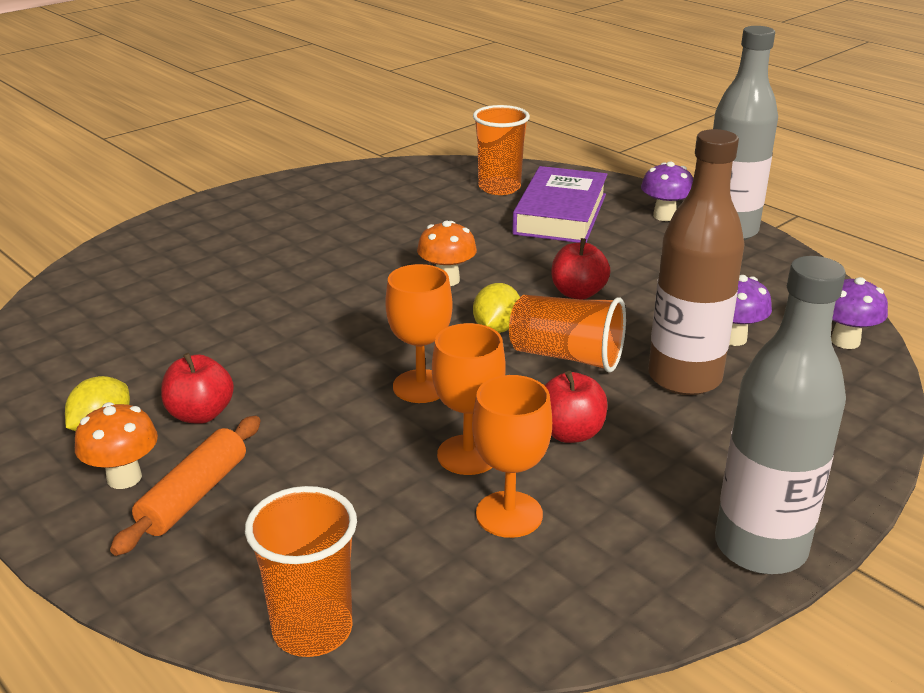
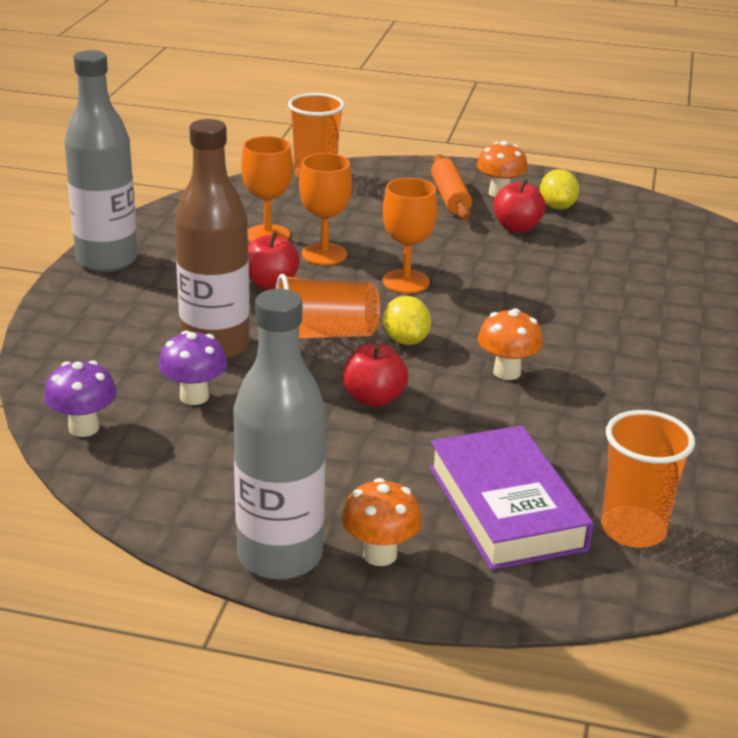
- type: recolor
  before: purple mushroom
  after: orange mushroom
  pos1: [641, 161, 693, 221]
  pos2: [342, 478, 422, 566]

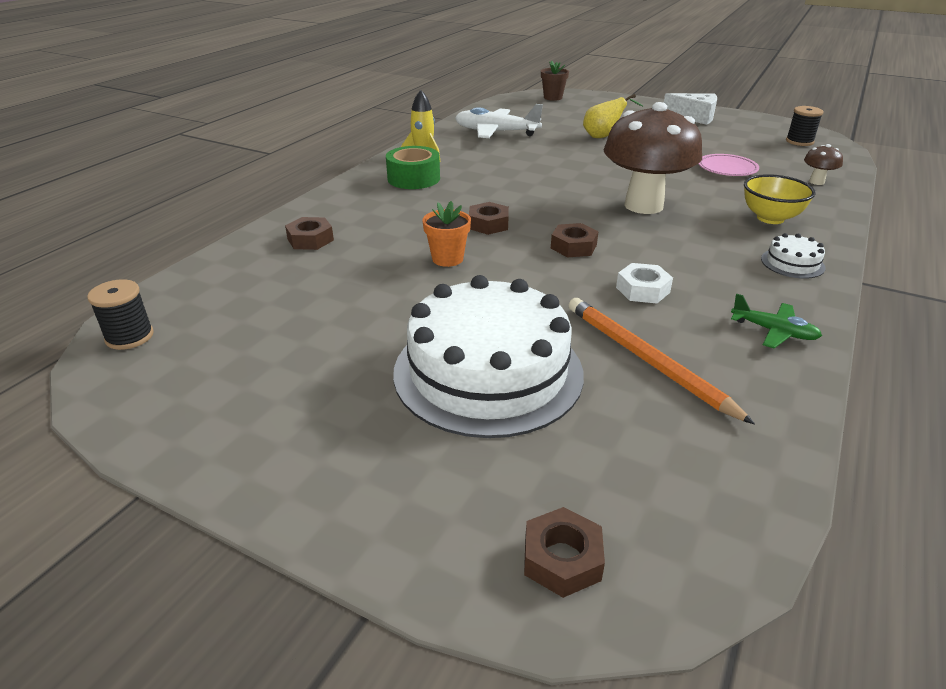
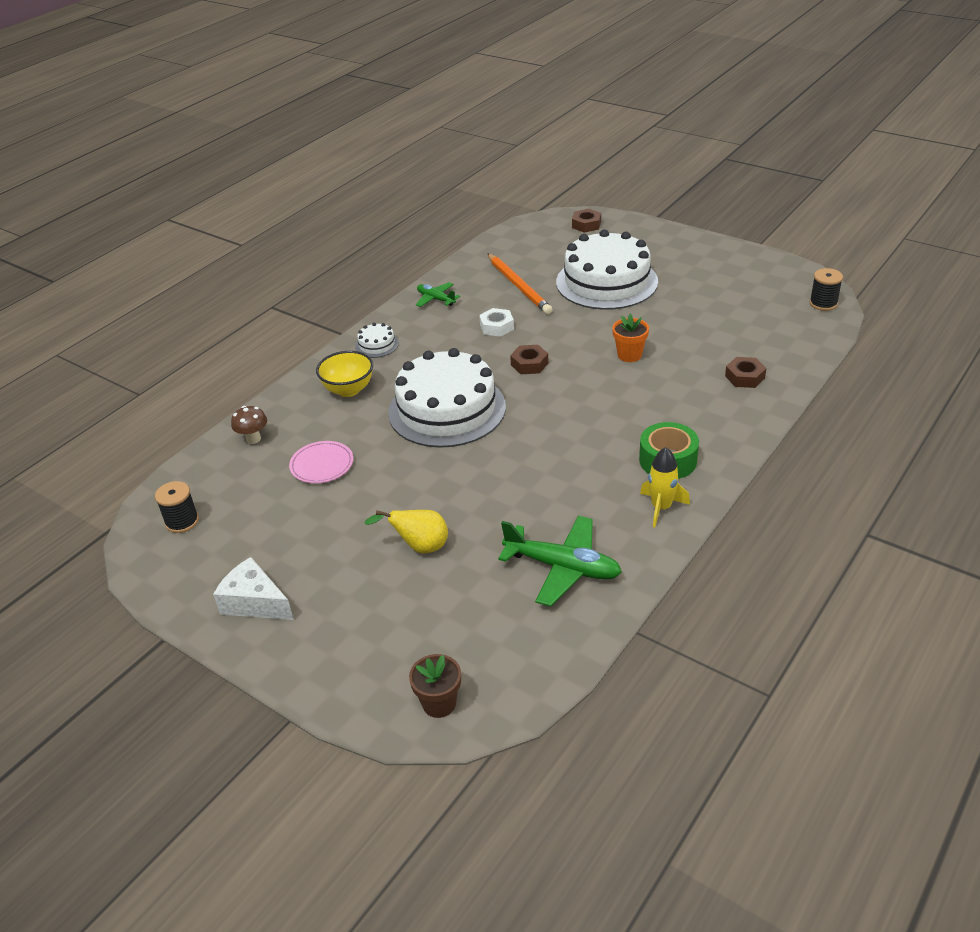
- type: delete
  before: brown nut
  pos1: [469, 202, 509, 235]
- type: replace
  before: brown mushroom
  after: white cake
  pos1: [604, 102, 702, 214]
  pos2: [388, 348, 506, 448]
- type: recolor
  before: white plane
  after: green plane
  pos1: [455, 104, 543, 138]
  pos2: [498, 516, 622, 607]

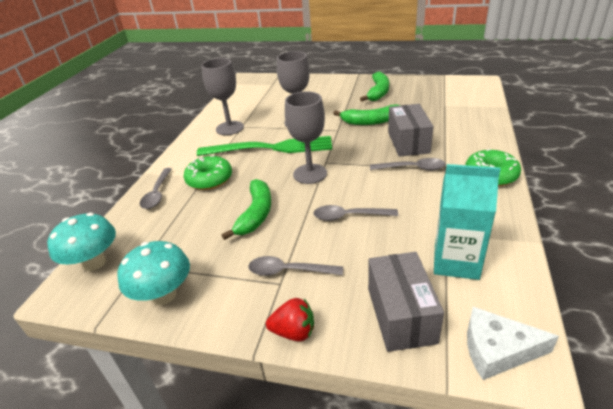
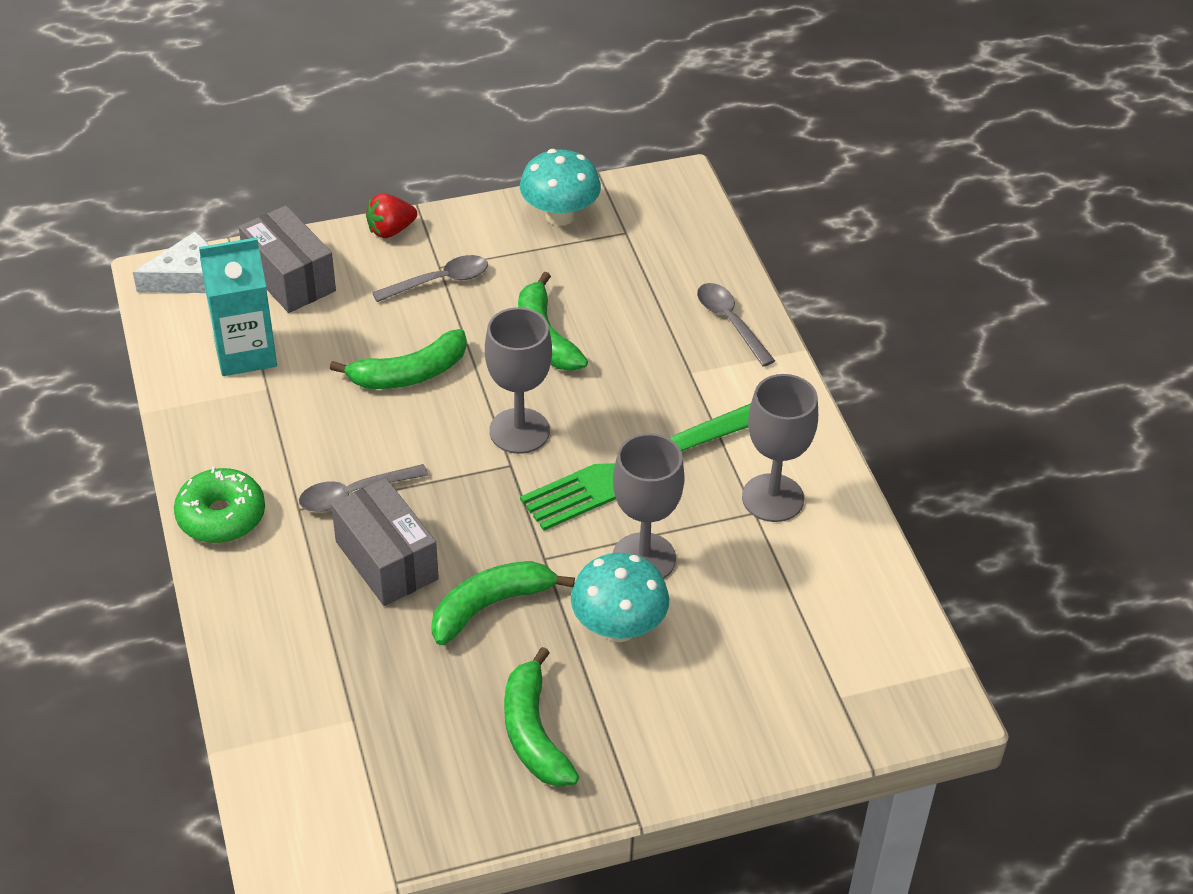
- type: delete
  before: green donut
  pos1: [183, 155, 232, 190]
- type: move
  before: turquoise mushroom
  pos1: [47, 213, 116, 271]
  pos2: [571, 553, 669, 642]
- type: replace
  before: grey spoon
  after: green banana
  pos1: [313, 205, 398, 221]
  pos2: [330, 329, 467, 389]

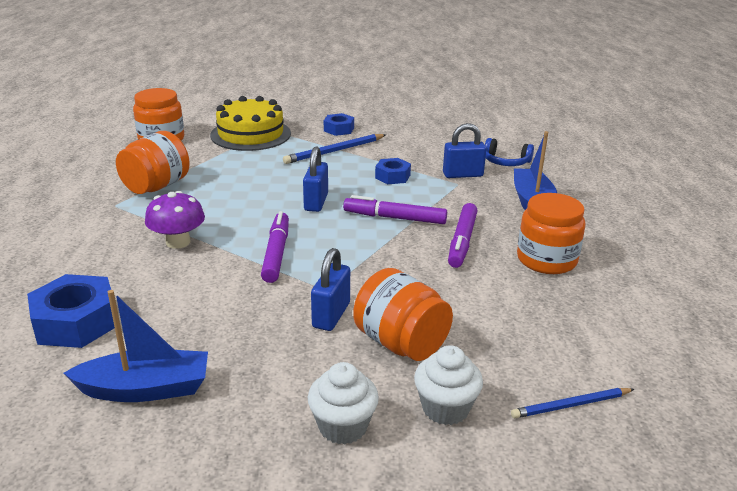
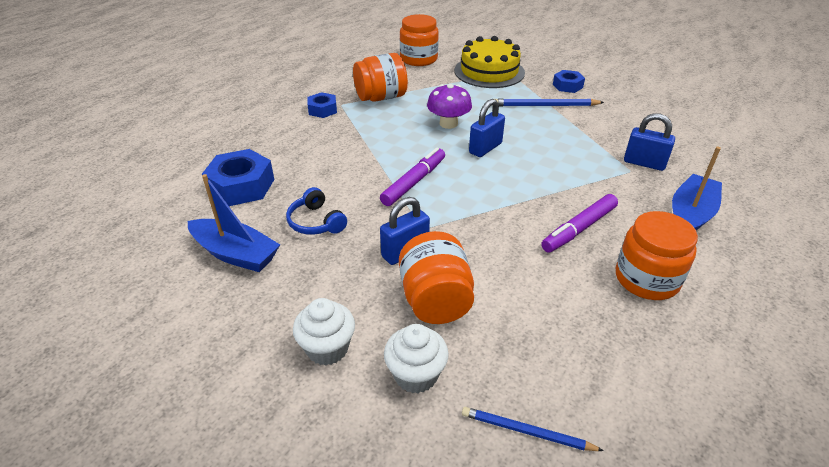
- type: delete
  before: purple marker
  pos1: [343, 195, 447, 224]
- type: move
  before: purple mushroom
  pos1: [145, 191, 205, 249]
  pos2: [427, 84, 472, 129]
- type: move
  before: blue nut
  pos1: [375, 158, 411, 184]
  pos2: [307, 92, 337, 118]
- type: move
  before: blue headphones
  pos1: [485, 138, 534, 166]
  pos2: [286, 187, 347, 235]

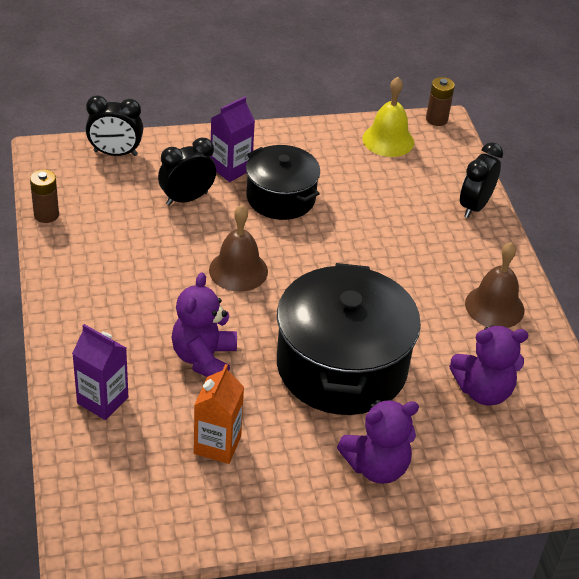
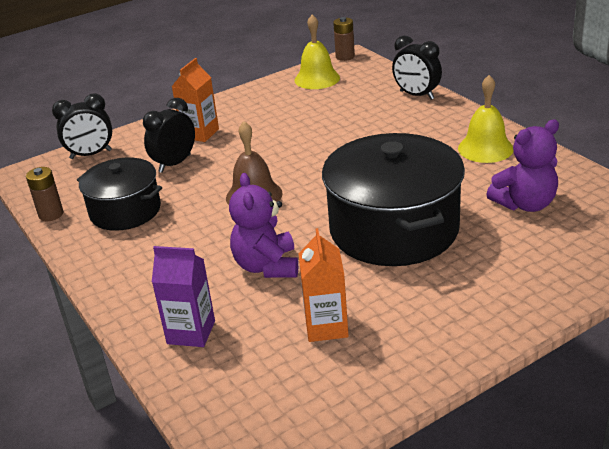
- type: delete
  before: purple teddy bear
  pos1: [337, 400, 419, 484]
- type: move
  before: black pot
  pos1: [246, 145, 320, 220]
  pos2: [77, 157, 162, 231]
- type: recolor
  before: purple carton
  after: orange carton
  pos1: [210, 96, 255, 182]
  pos2: [172, 58, 219, 142]
- type: recolor
  before: brown bell
  after: yellow bell
  pos1: [465, 242, 524, 328]
  pos2: [458, 75, 513, 163]
- type: rotate
  before: black clock
  pos1: [460, 142, 503, 218]
  pos2: [392, 36, 442, 100]
  turn: -60

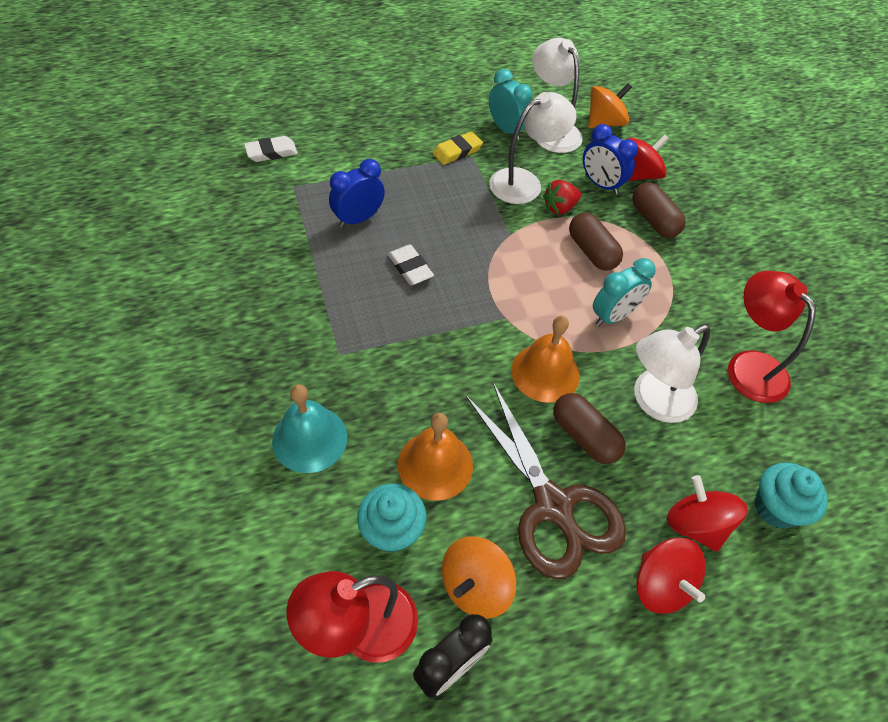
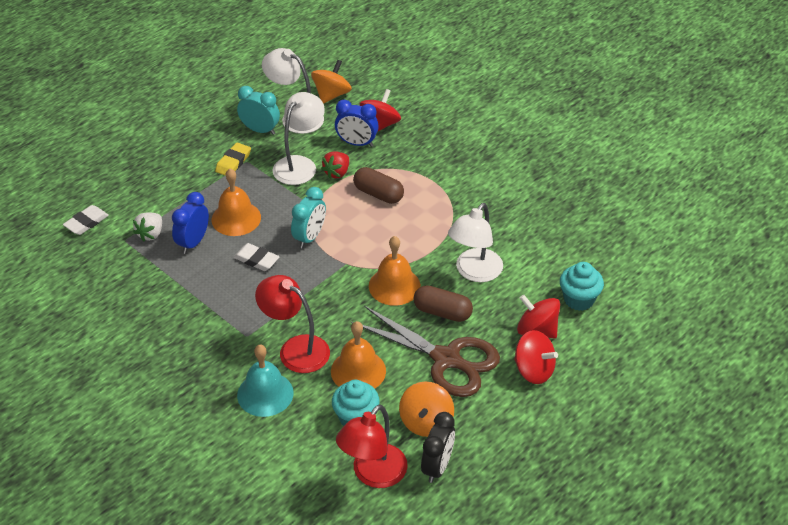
- type: delete
  before: brown capsule
  pos1: [632, 182, 686, 238]
- type: insert
  after: white strawberry
  pos2: [133, 212, 162, 241]
- type: insert
  after: orange bell
  pos2: [212, 168, 261, 236]
- type: move
  before: turquoise clock
  pos1: [593, 258, 656, 326]
  pos2: [291, 187, 326, 248]
- type: move
  before: red lamp
  pos1: [728, 271, 816, 403]
  pos2: [255, 275, 330, 373]

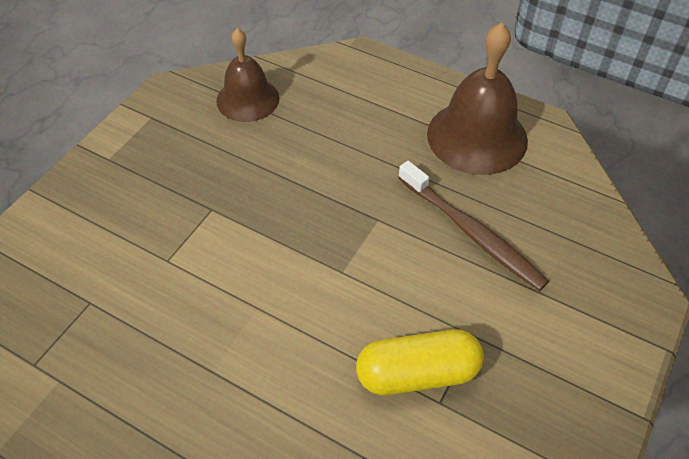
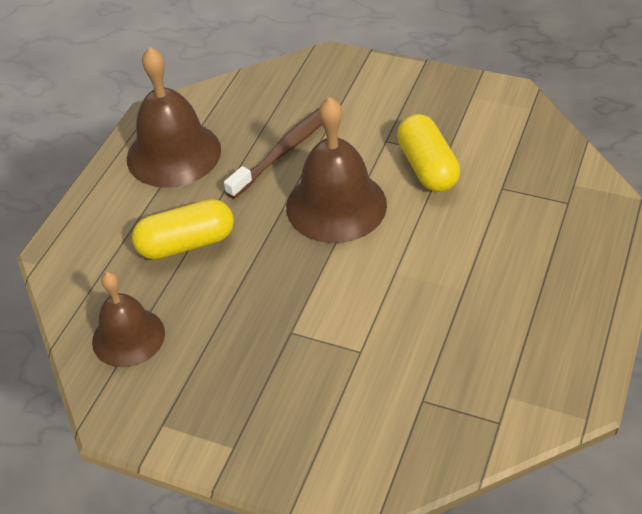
- type: insert
  after: yellow capsule
  pos2: [132, 199, 234, 259]
- type: insert
  after: brown bell
  pos2: [286, 97, 387, 243]

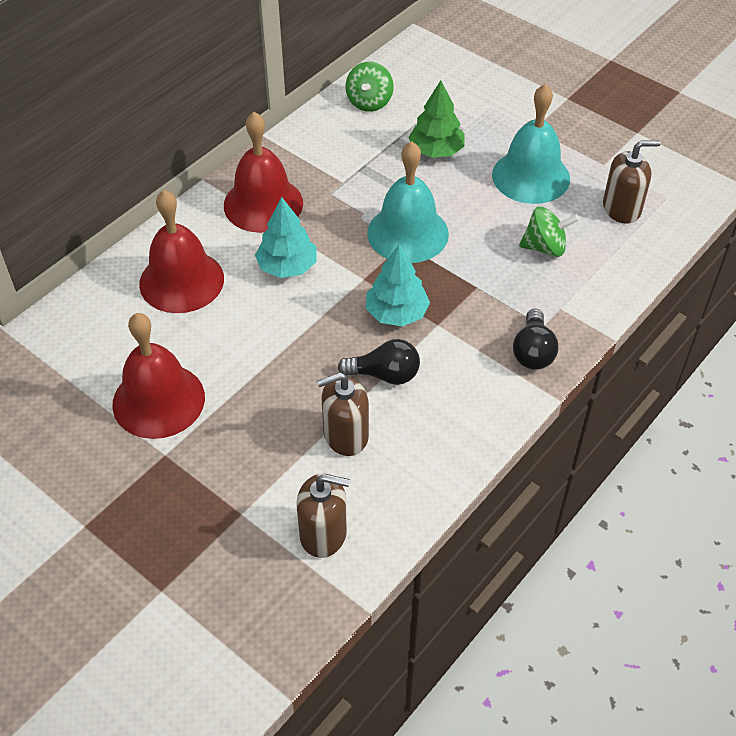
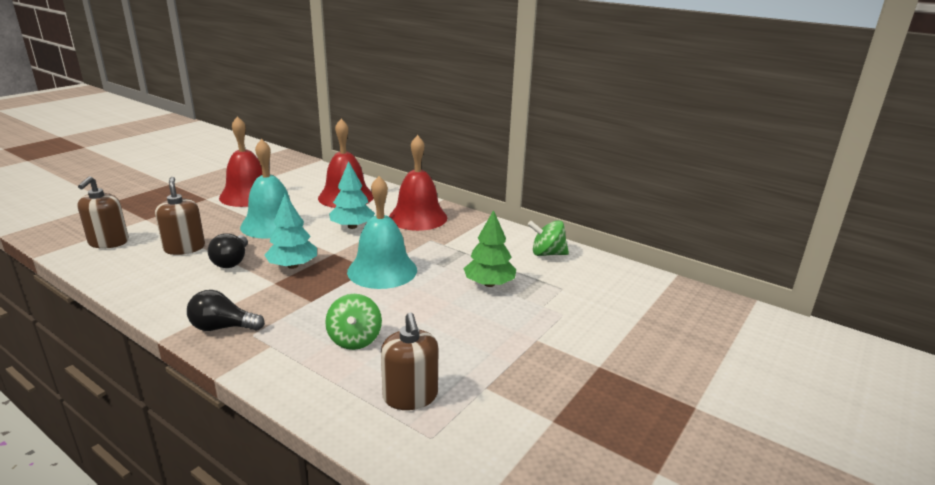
- type: move
  before: turquoise bell
  pos1: [492, 84, 570, 204]
  pos2: [240, 139, 304, 239]

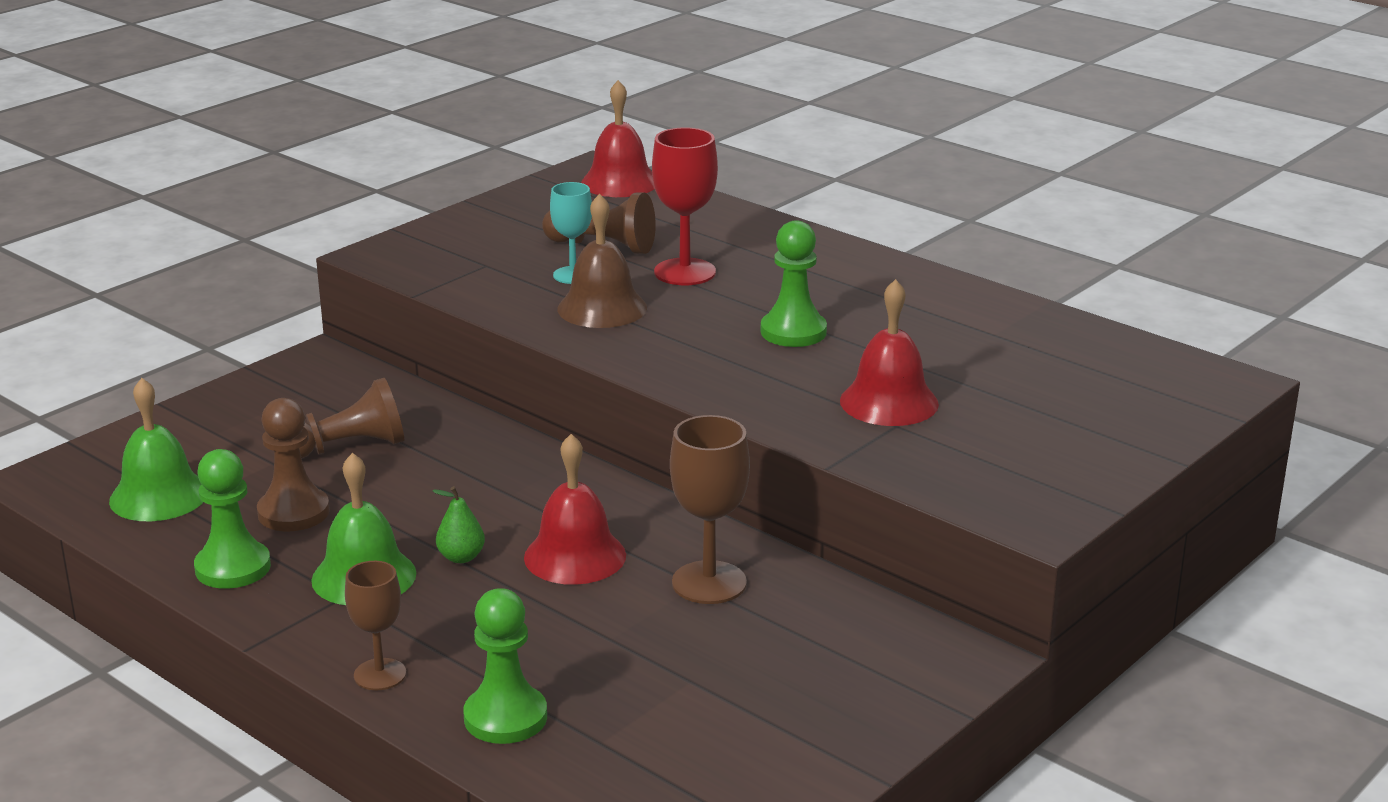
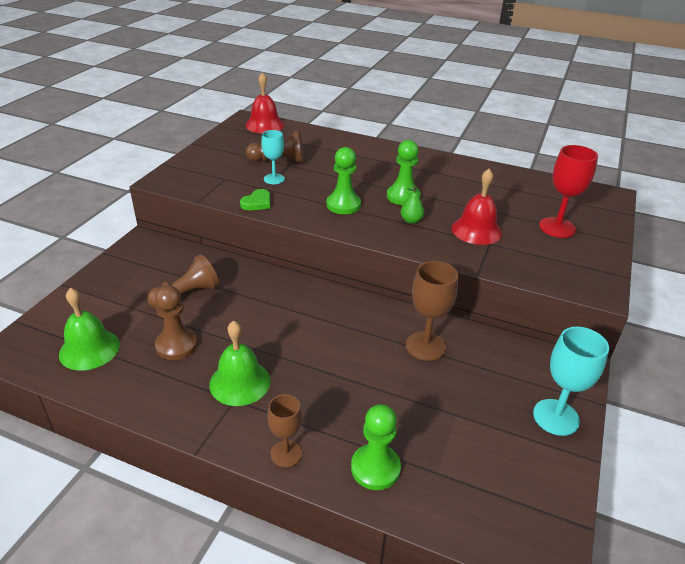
- type: delete
  before: red bell
  pos1: [524, 434, 626, 585]
- type: delete
  before: brown bell
  pos1: [558, 193, 647, 328]
- type: insert
  after: green heart
  pos2: [240, 189, 270, 210]
- type: insert
  after: turquoise goblet
  pos2: [533, 327, 609, 436]
- type: move
  before: green pawn
  pos1: [194, 449, 271, 589]
  pos2: [326, 147, 361, 214]
- type: move
  before: green pear
  pos1: [433, 486, 485, 563]
  pos2: [401, 186, 424, 224]
- type: move
  before: red goblet
  pos1: [652, 128, 718, 285]
  pos2: [539, 145, 598, 238]

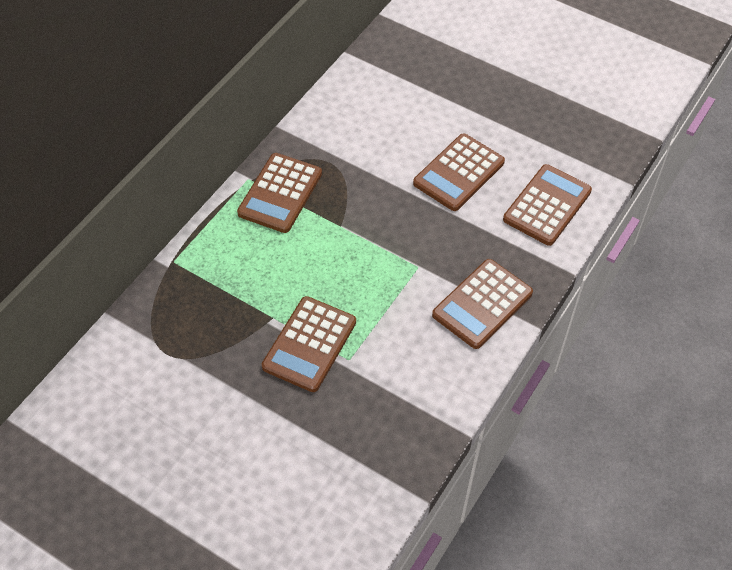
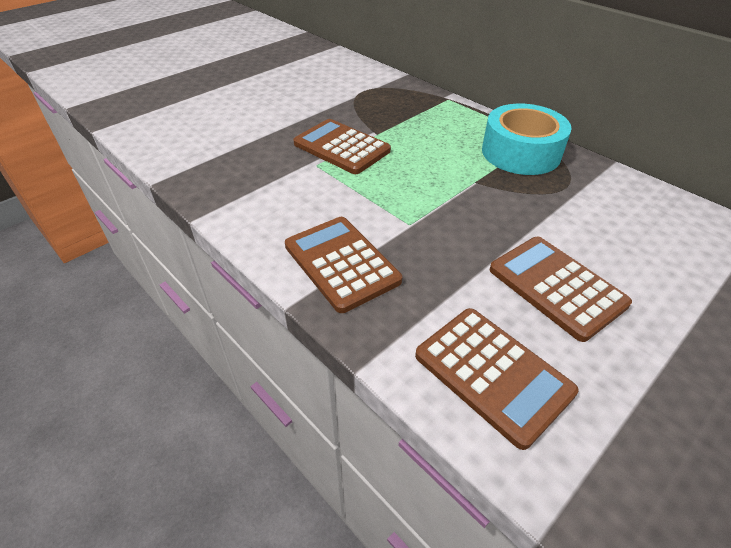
- type: replace
  before: brown calculator
  after: turquoise tape
  pos1: [237, 153, 322, 233]
  pos2: [482, 104, 572, 175]

